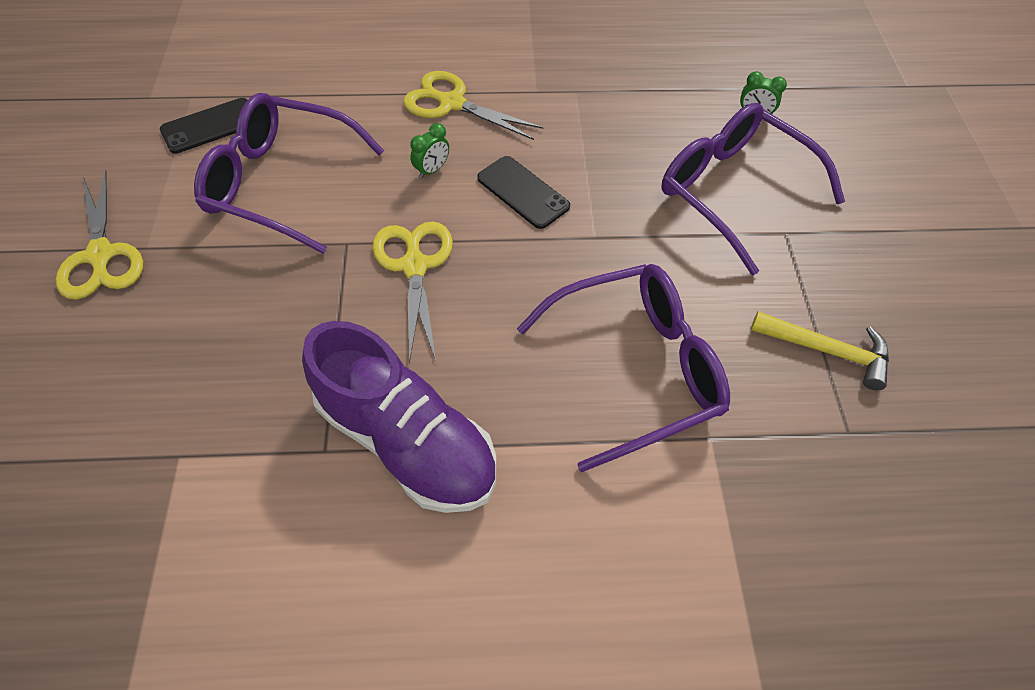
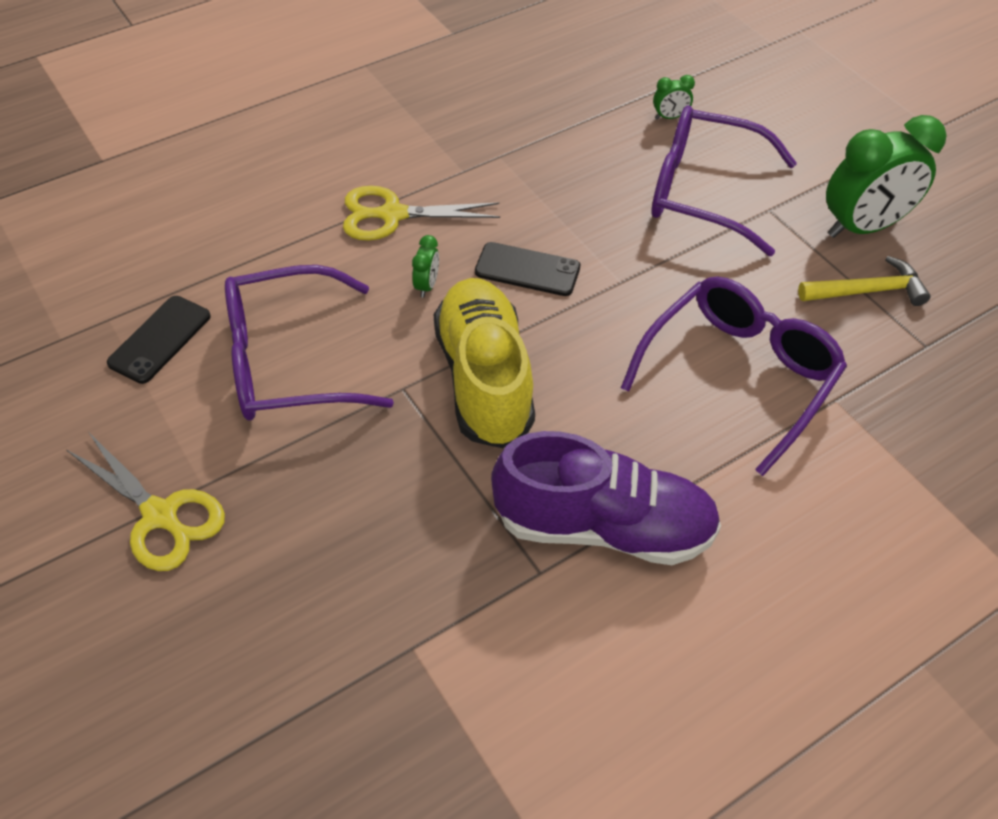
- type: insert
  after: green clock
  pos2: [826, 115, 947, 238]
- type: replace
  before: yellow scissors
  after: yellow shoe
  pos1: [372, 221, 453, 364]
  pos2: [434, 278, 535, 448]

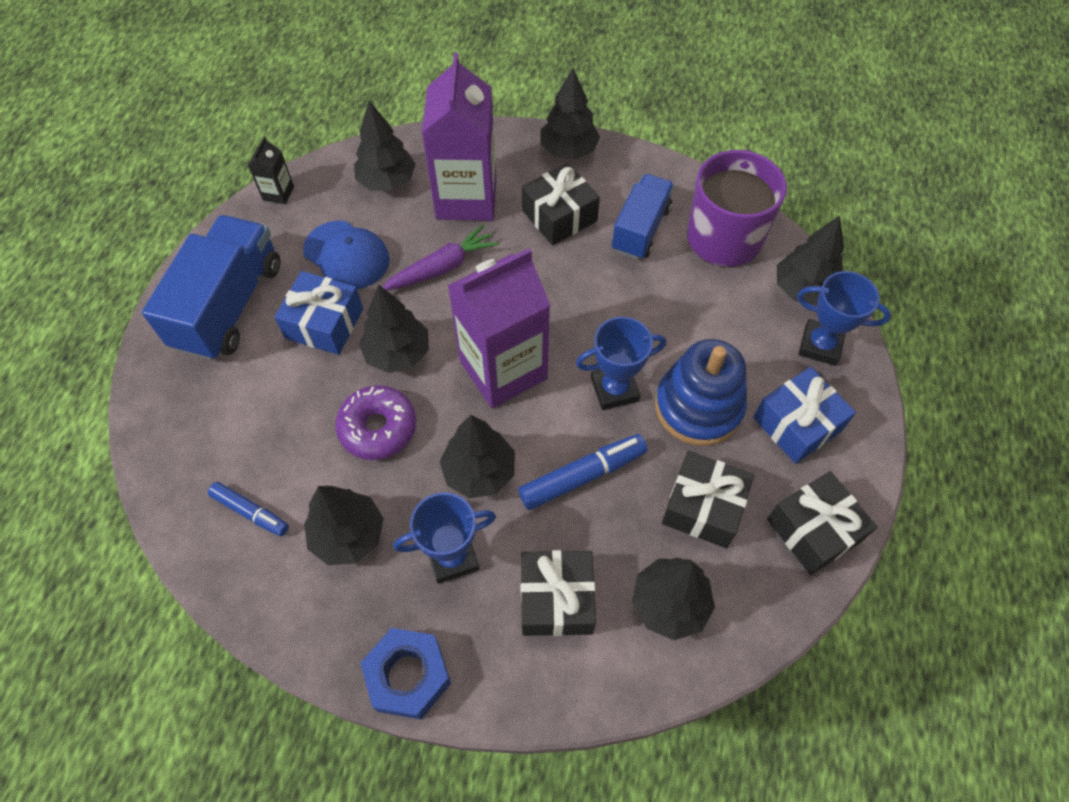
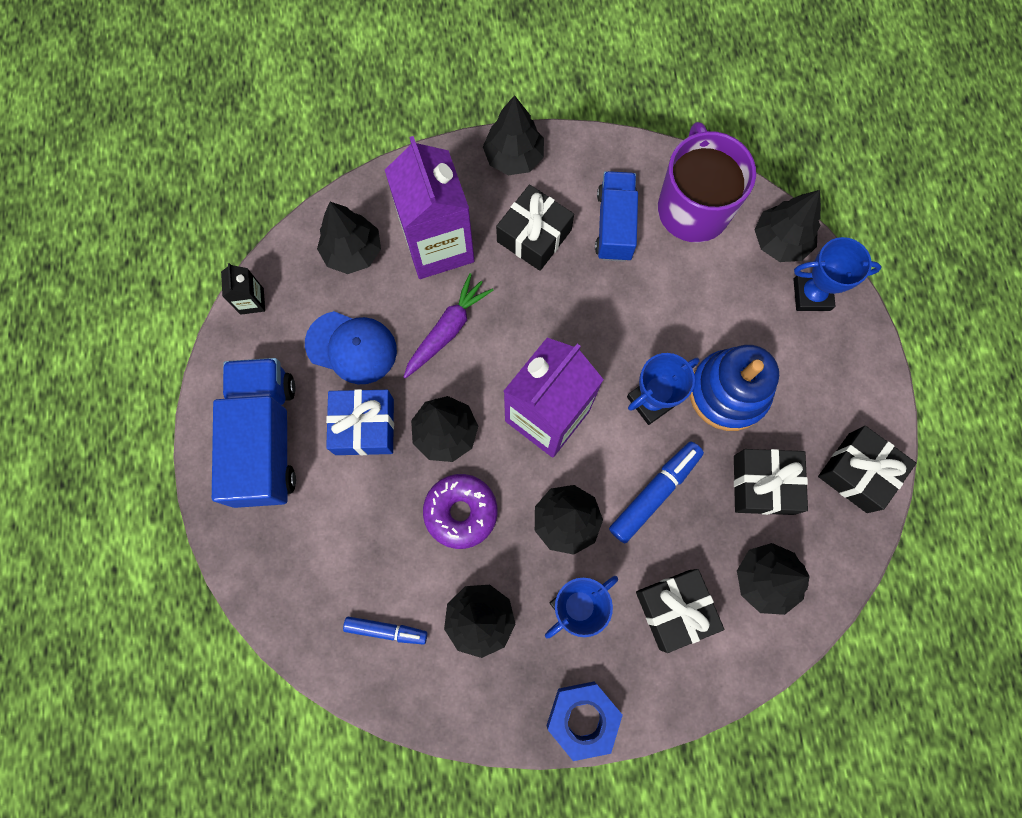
- type: delete
  before: blue gift
  pos1: [753, 367, 856, 464]

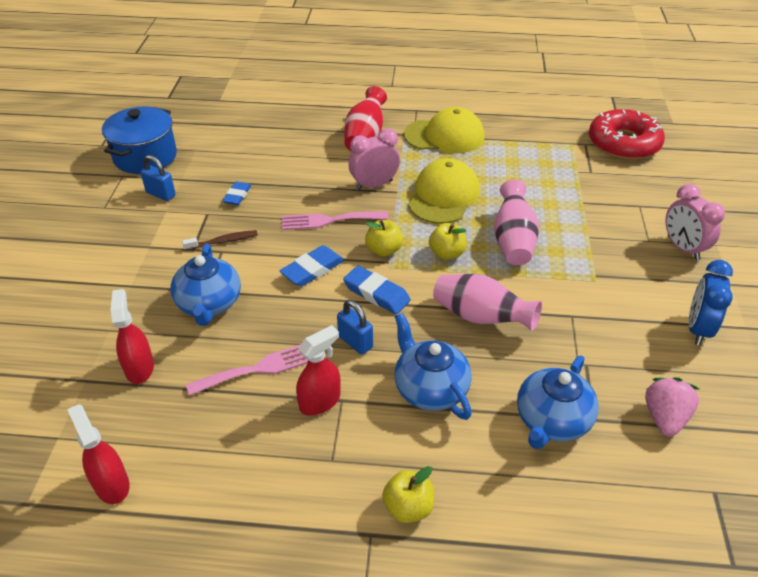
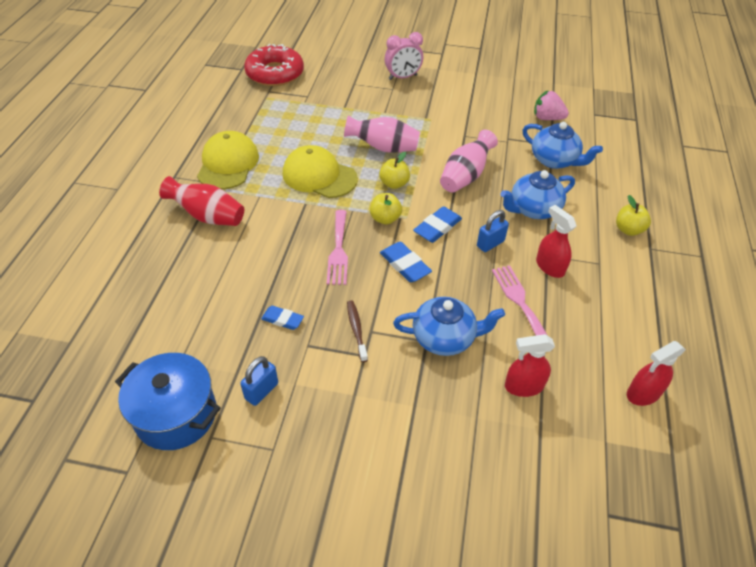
- type: delete
  before: pink clock
  pos1: [348, 128, 400, 191]
- type: delete
  before: blue clock
  pos1: [689, 260, 733, 345]

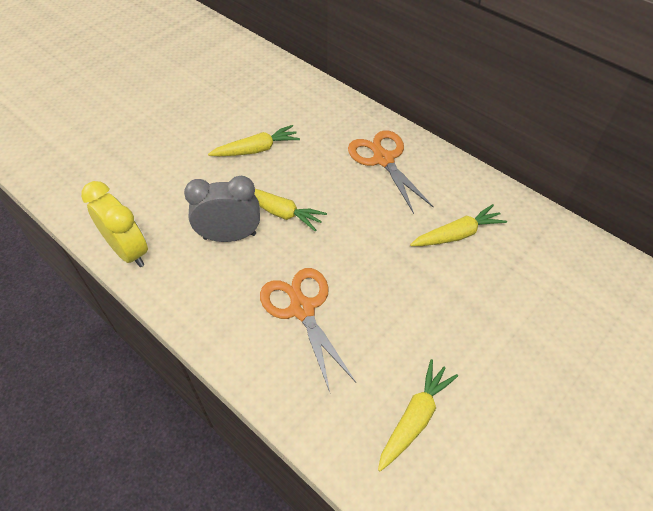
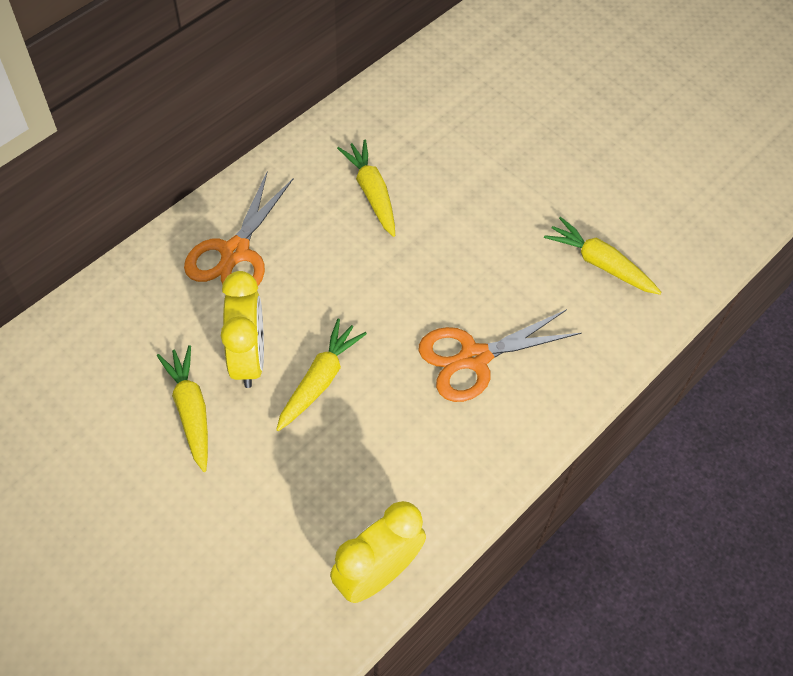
- type: delete
  before: grey clock
  pos1: [184, 176, 260, 242]
- type: insert
  after: yellow clock
  pos2: [221, 271, 264, 388]
- type: rotate
  before: orange scissors
  pos1: [348, 130, 434, 214]
  pos2: [184, 170, 294, 286]
  turn: -45

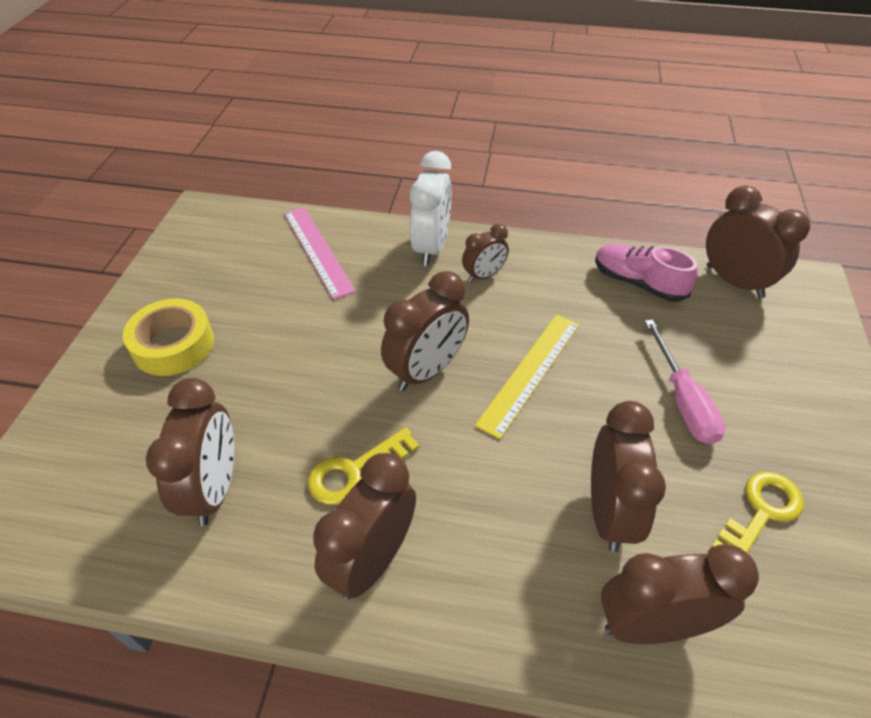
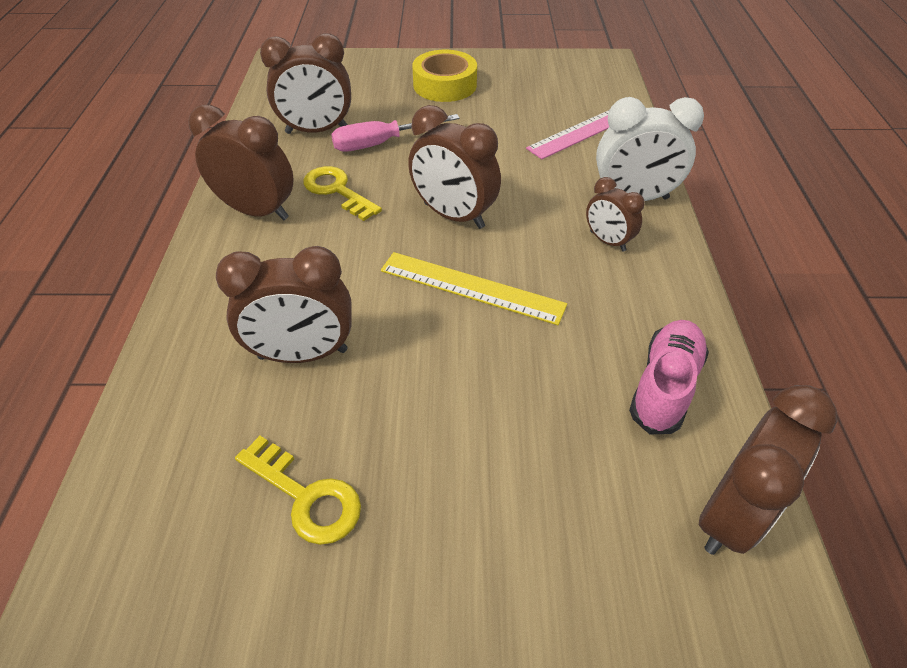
- type: delete
  before: brown clock
  pos1: [601, 544, 759, 644]
- type: move
  before: pink screwdriver
  pos1: [644, 319, 725, 445]
  pos2: [331, 114, 460, 152]

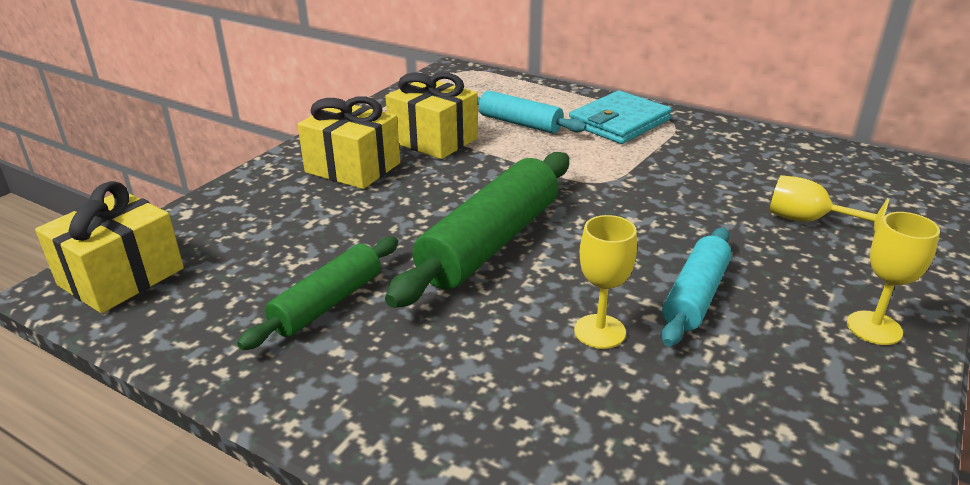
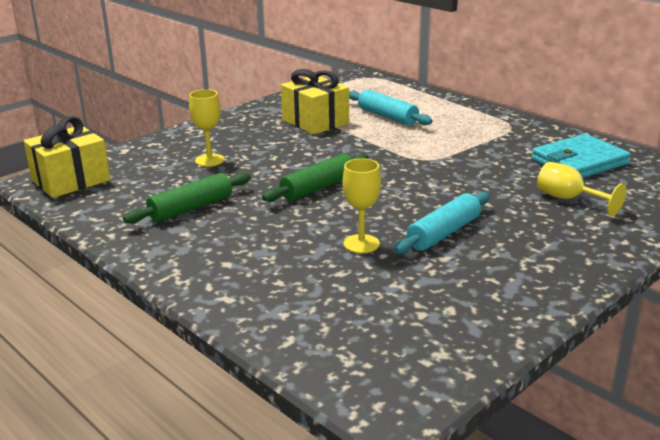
- type: delete
  before: yellow gift
  pos1: [297, 96, 400, 189]
- type: move
  before: turquoise wallet
  pos1: [569, 91, 672, 144]
  pos2: [532, 134, 631, 178]
- type: move
  before: yellow goblet
  pos1: [847, 212, 940, 345]
  pos2: [189, 89, 225, 167]
- type: resize
  before: green rolling pin
  pos1: [385, 152, 569, 308]
  pos2: [262, 153, 369, 202]
  scale: 0.6

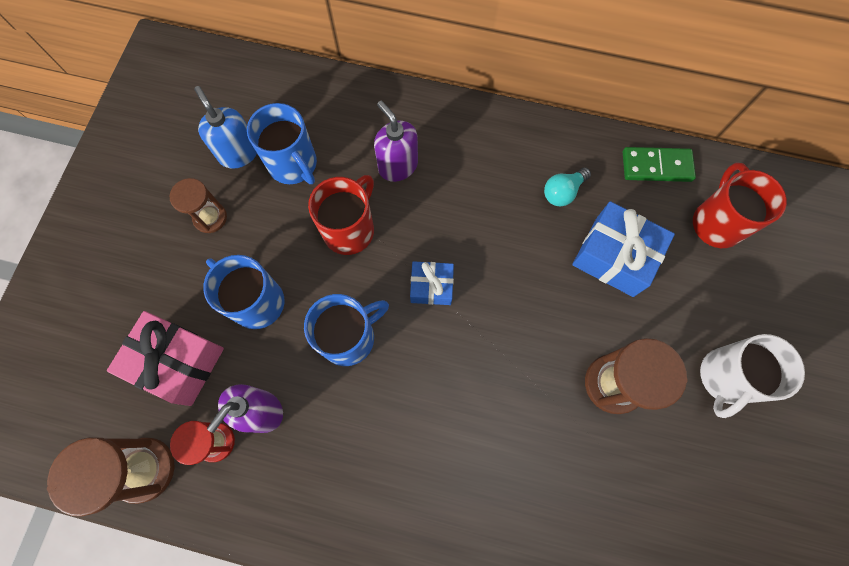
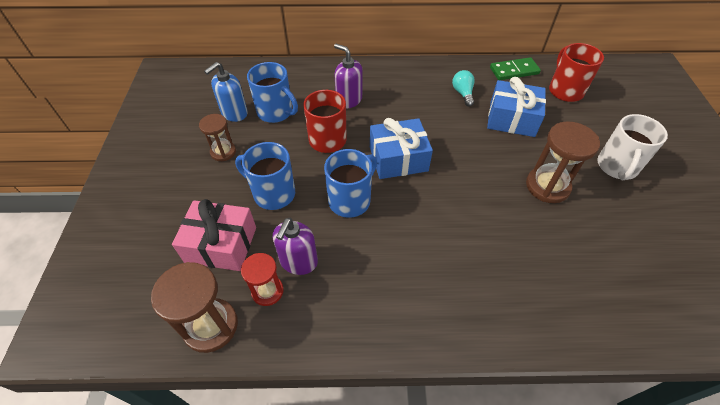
- type: rotate
  before: blue soap dispenser
  pos1: [194, 86, 257, 169]
  pos2: [204, 62, 248, 122]
  turn: -90
- type: rotate
  before: turquoise light bulb
  pos1: [544, 168, 591, 207]
  pos2: [452, 70, 475, 107]
  turn: 135
- type: resize
  before: blue gift
  pos1: [410, 261, 454, 305]
  pos2: [370, 118, 433, 179]
  scale: 1.69

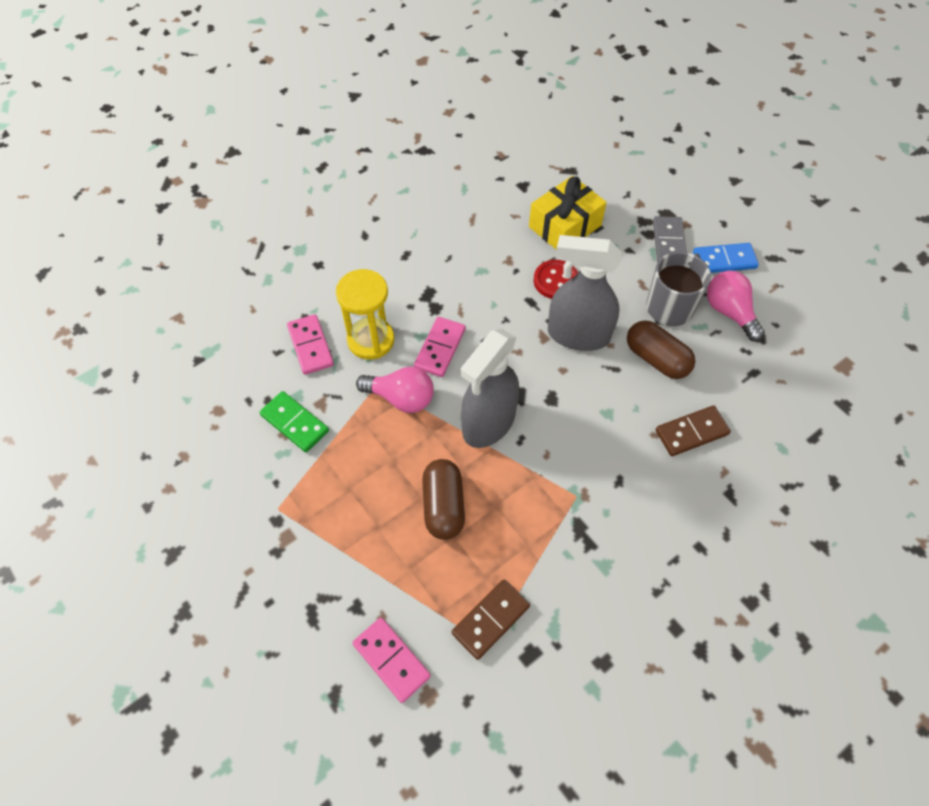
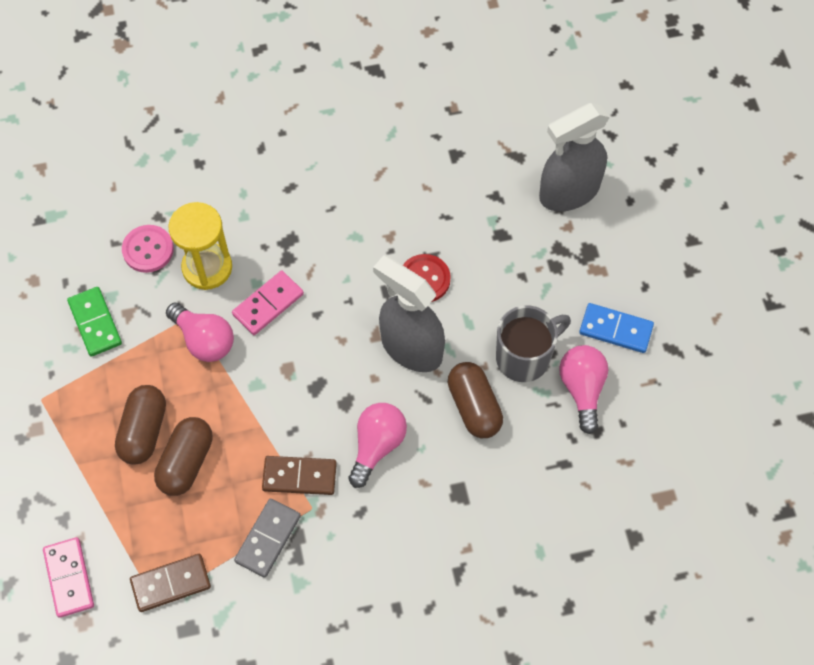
- type: delete
  before: yellow gift
  pos1: [529, 176, 607, 250]
- type: insert
  after: brown capsule
  pos2: [115, 385, 166, 465]
- type: insert
  after: pink light bulb
  pos2: [348, 403, 407, 488]
- type: move
  before: grey spray bottle
  pos1: [461, 329, 519, 448]
  pos2: [539, 103, 610, 212]
- type: move
  before: grey domino
  pos1: [653, 216, 687, 263]
  pos2: [234, 498, 301, 578]
- type: move
  before: brown domino
  pos1: [656, 405, 731, 456]
  pos2: [262, 456, 337, 495]
- type: replace
  before: pink domino
  after: pink button
  pos1: [287, 314, 334, 375]
  pos2: [122, 225, 174, 273]

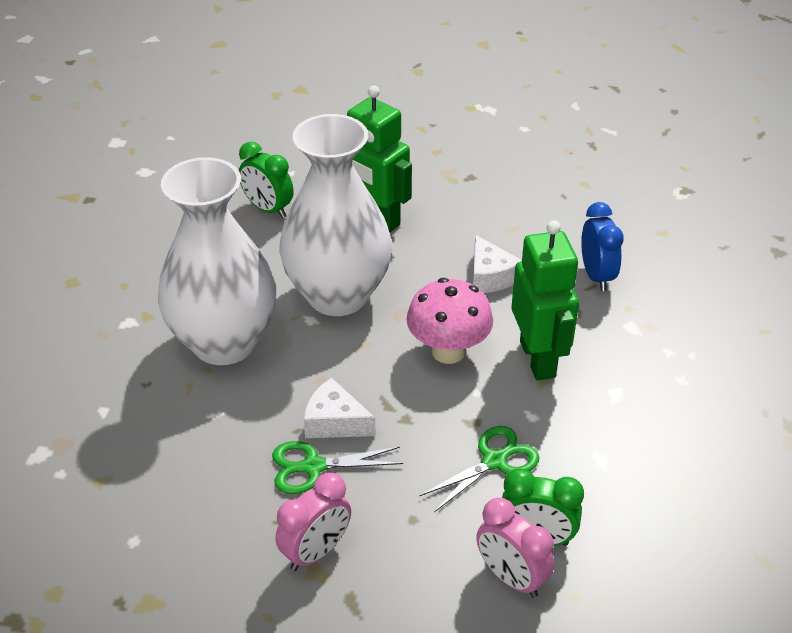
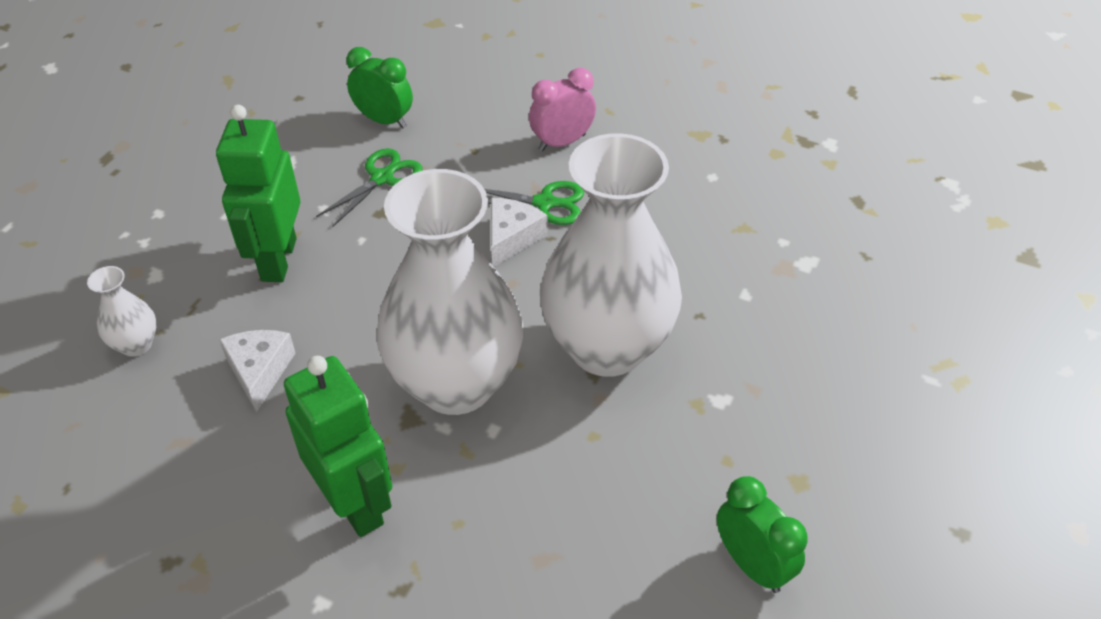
- type: delete
  before: pink mushroom
  pos1: [407, 278, 493, 364]
- type: delete
  before: pink clock
  pos1: [476, 498, 555, 598]
- type: move
  before: green clock
  pos1: [239, 142, 294, 218]
  pos2: [717, 476, 807, 593]
- type: replace
  before: blue clock
  after: white vase
  pos1: [581, 202, 624, 291]
  pos2: [87, 266, 157, 357]
- type: rotate
  before: white cheese
  pos1: [304, 378, 376, 438]
  pos2: [491, 198, 548, 267]
  turn: -105
- type: rotate
  before: green scissors
  pos1: [419, 426, 539, 512]
  pos2: [316, 148, 422, 227]
  turn: 150

